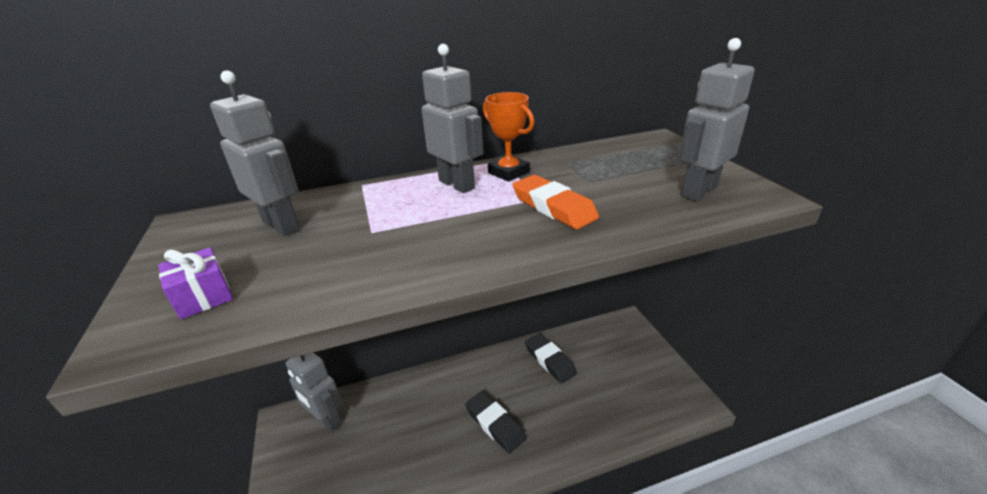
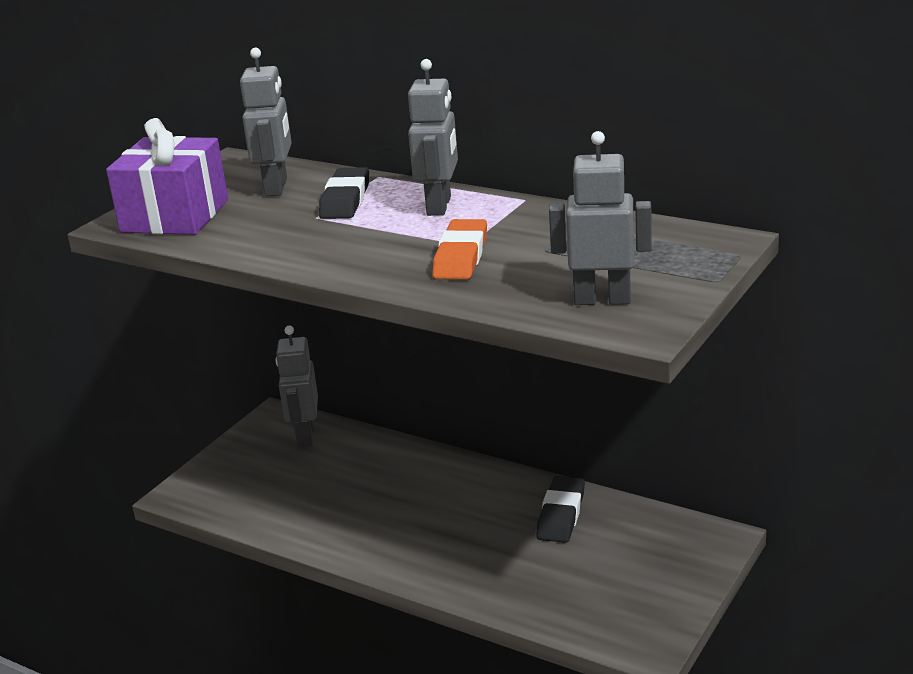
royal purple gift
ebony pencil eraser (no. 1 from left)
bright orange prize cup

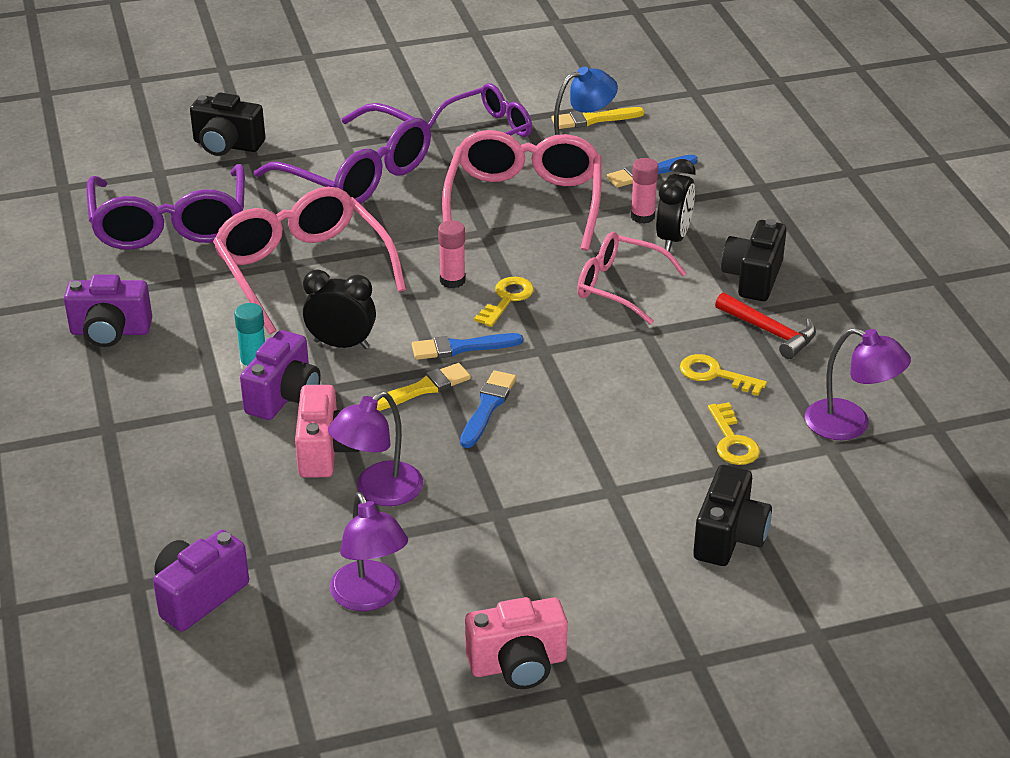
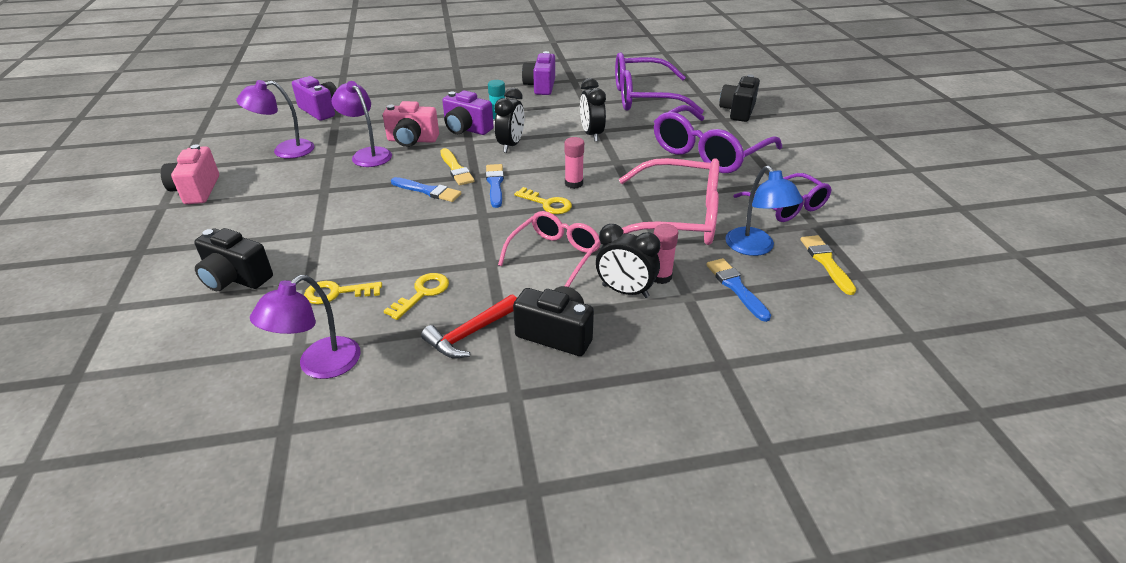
ebony clock (no. 2 from left)

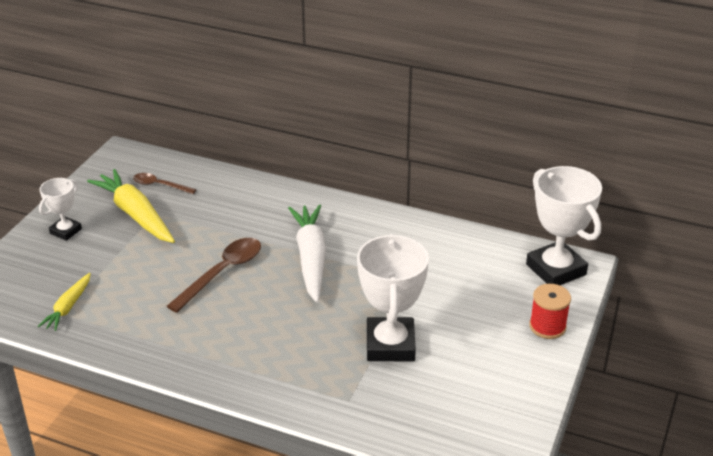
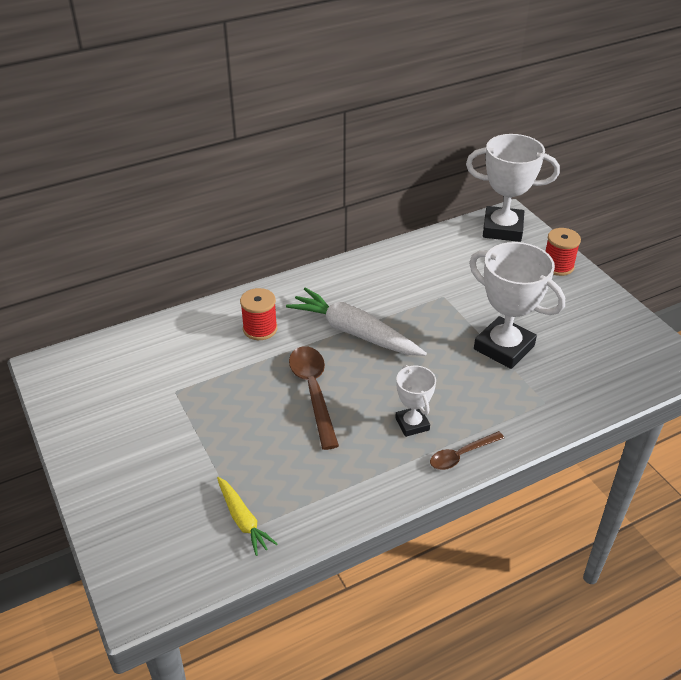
scarlet bobbin (no. 1 from left)
pure white prize cup (no. 1 from left)
brown teaspoon (no. 2 from left)
golden carrot (no. 2 from left in the first image)

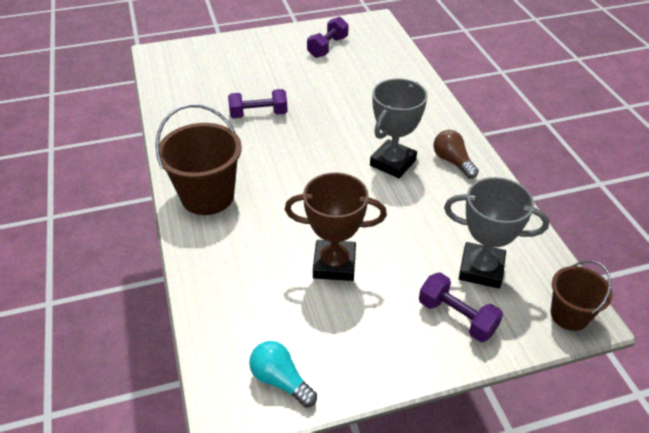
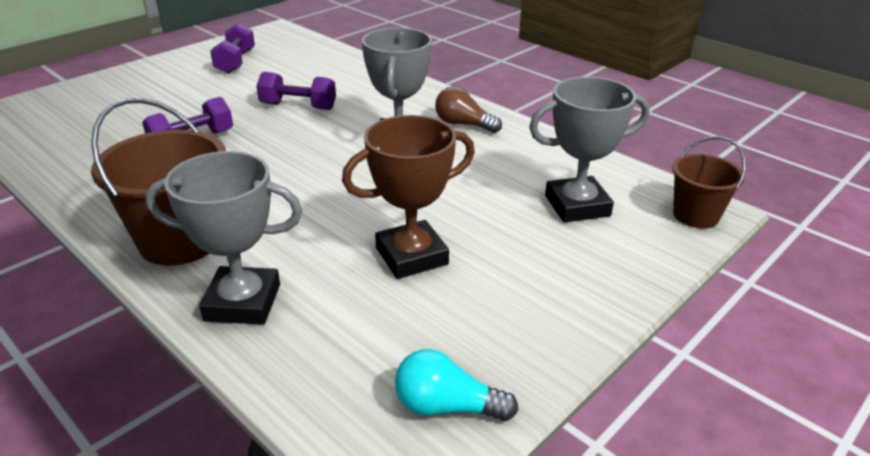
grey prize cup (no. 1 from left)
royal purple dumbbell (no. 3 from left)

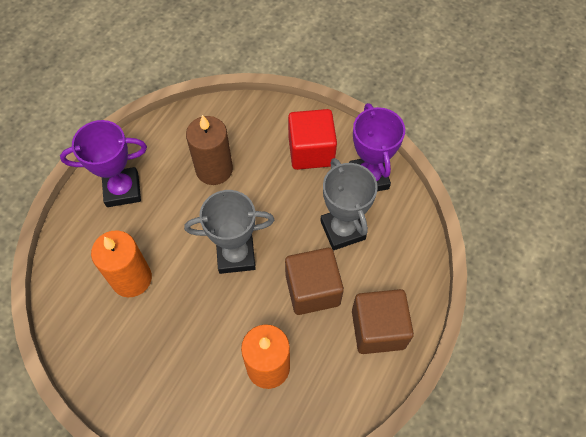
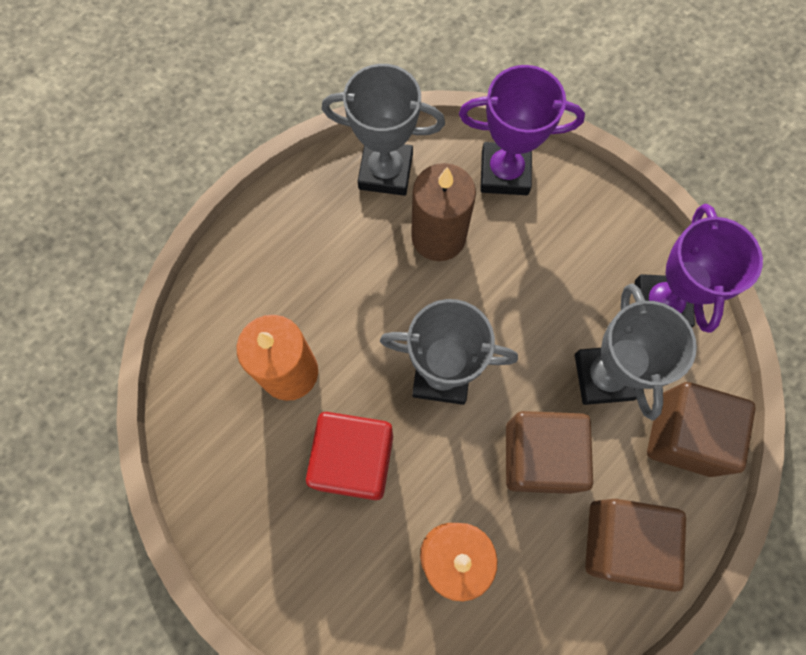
scarlet block
grey prize cup (no. 1 from left)
royal purple prize cup (no. 1 from left)
brown block (no. 3 from left)

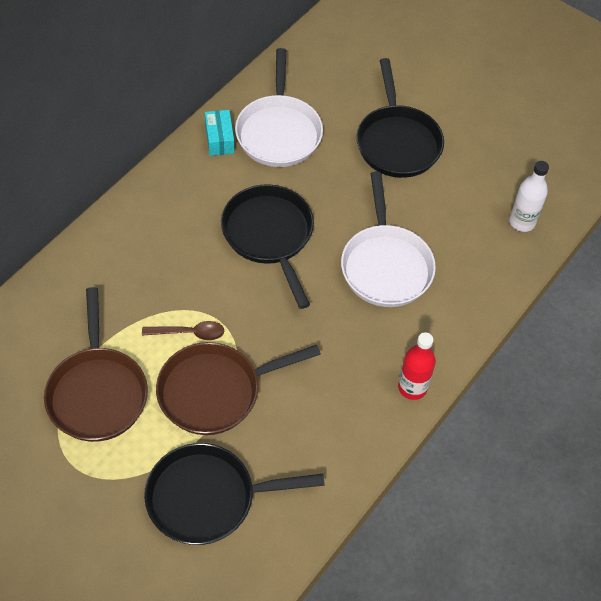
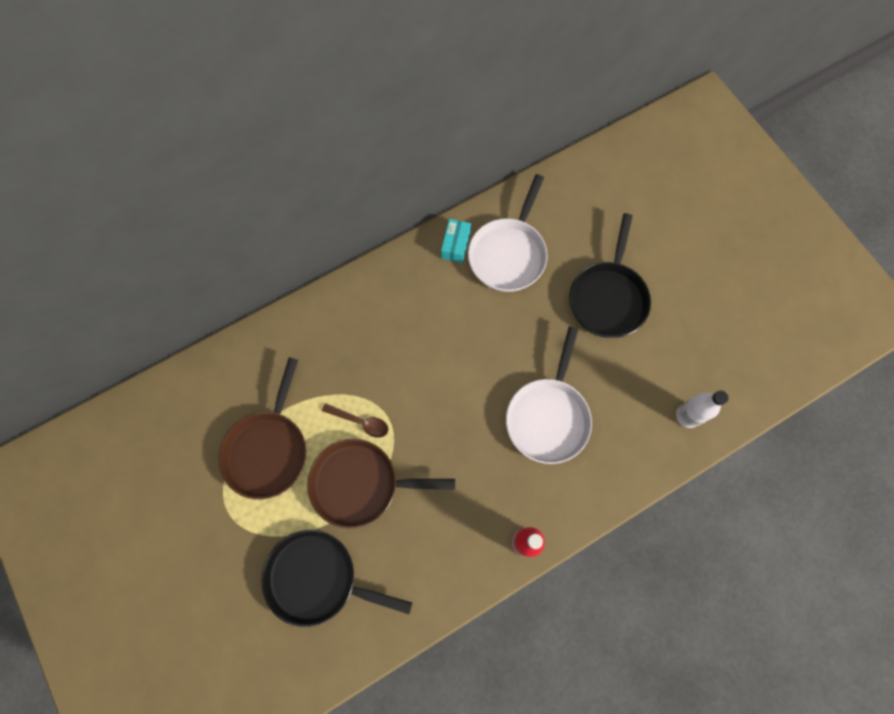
ebony pan (no. 2 from left in the first image)

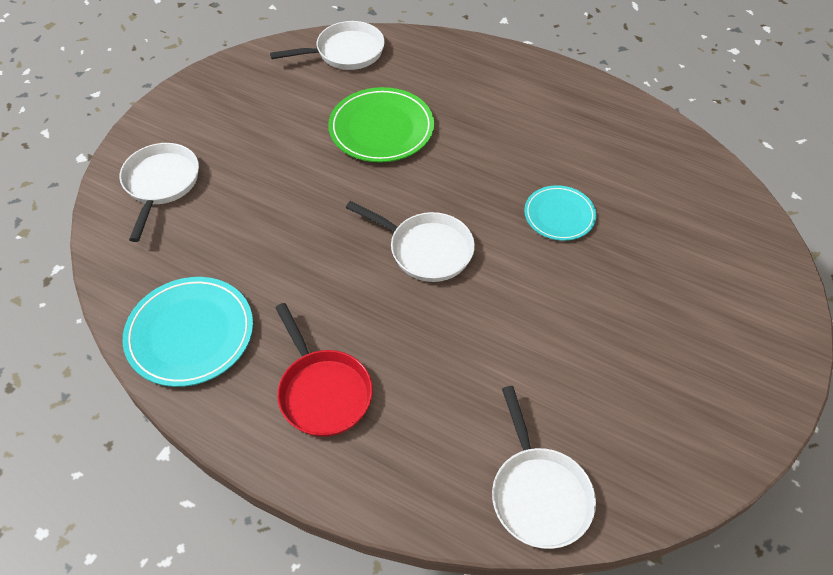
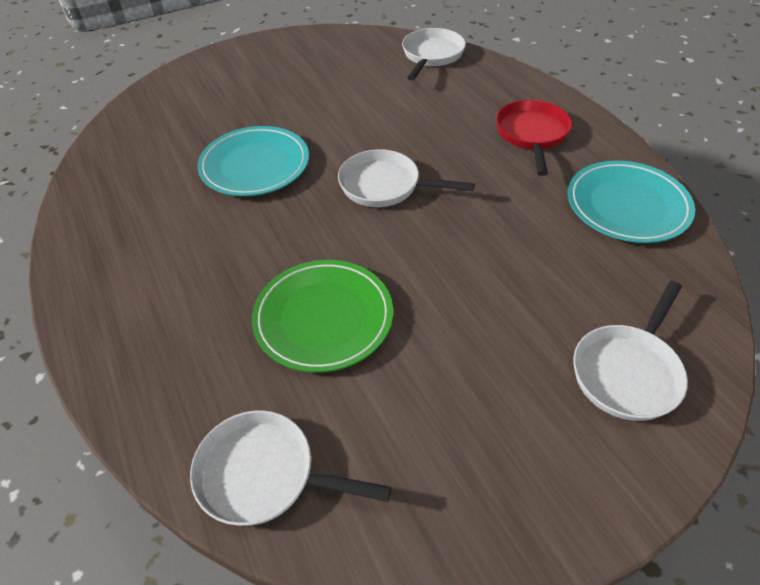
turquoise dinner plate (no. 1 from left)
pure white pan (no. 2 from left)

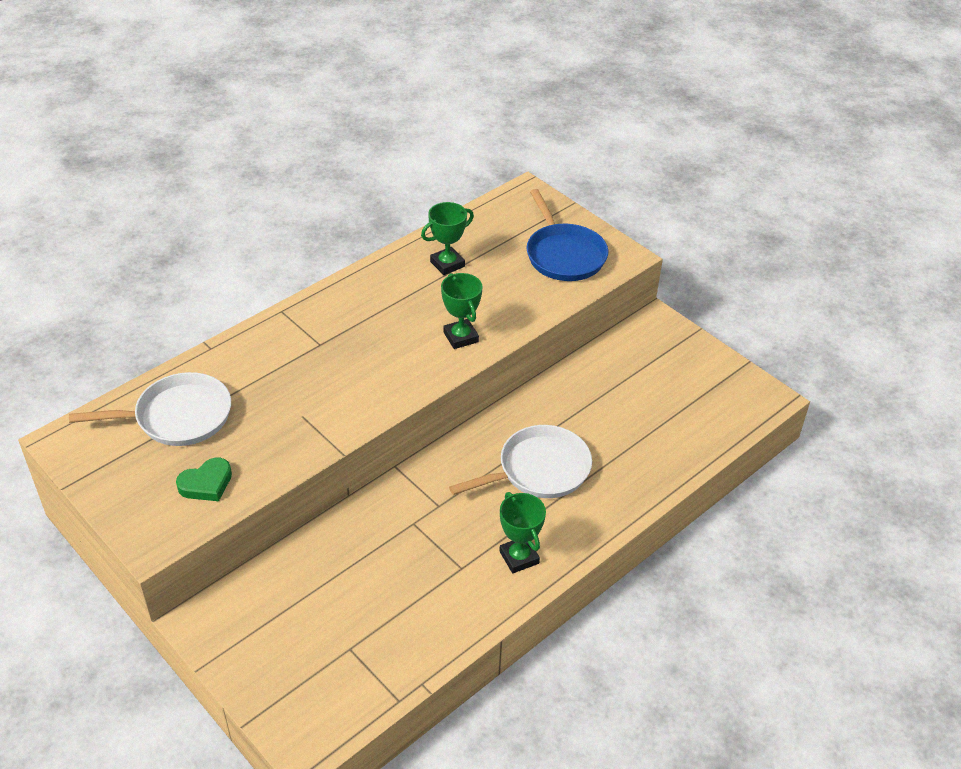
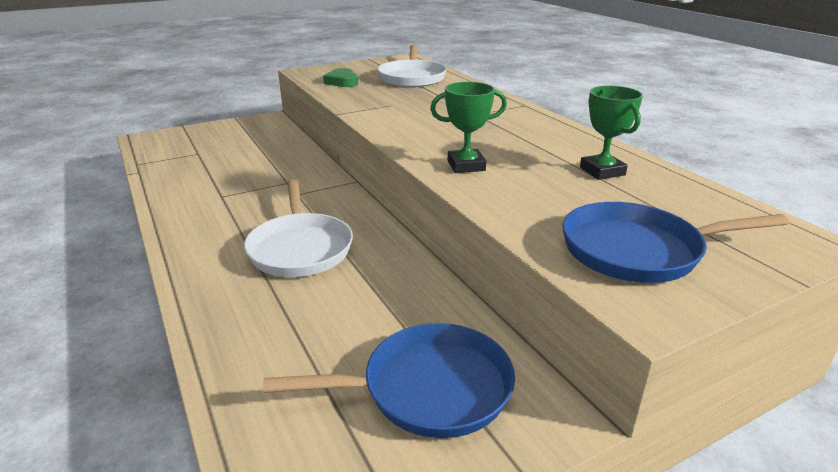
blue pan (no. 1 from left)
leaf-green prize cup (no. 3 from left in the first image)

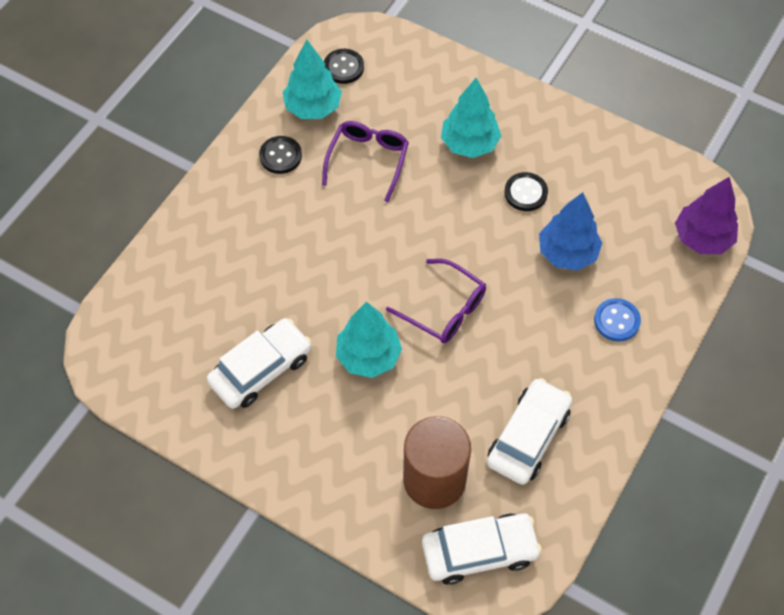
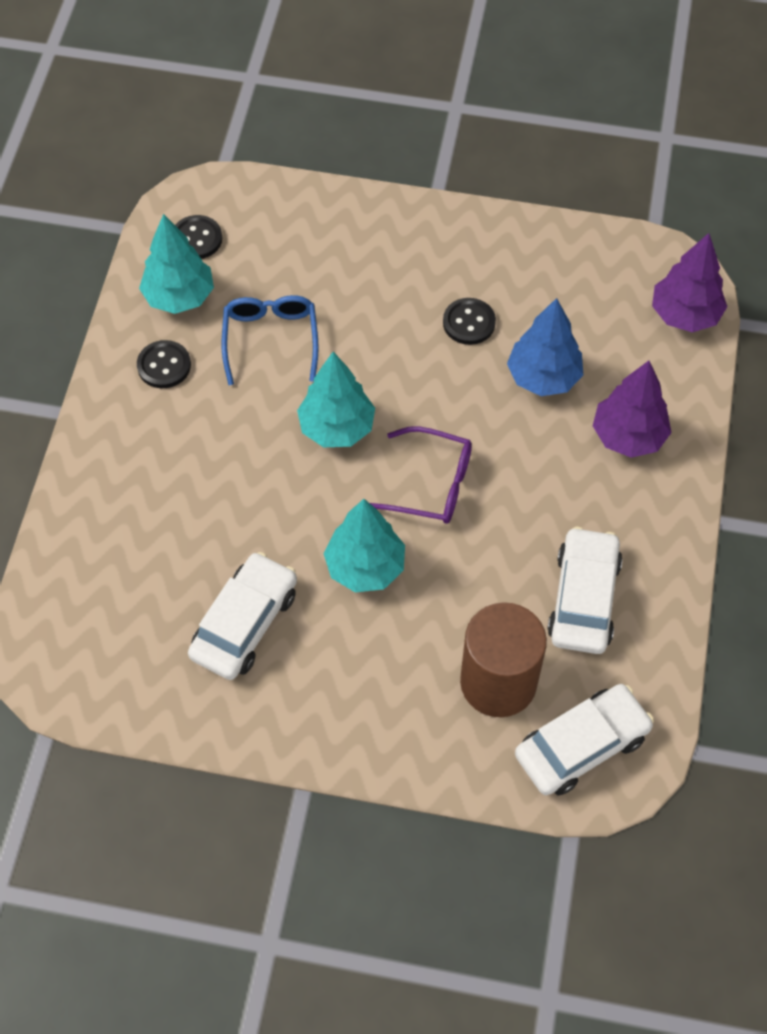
blue glasses
turquoise tree (no. 2 from left)
royal purple tree (no. 1 from left)

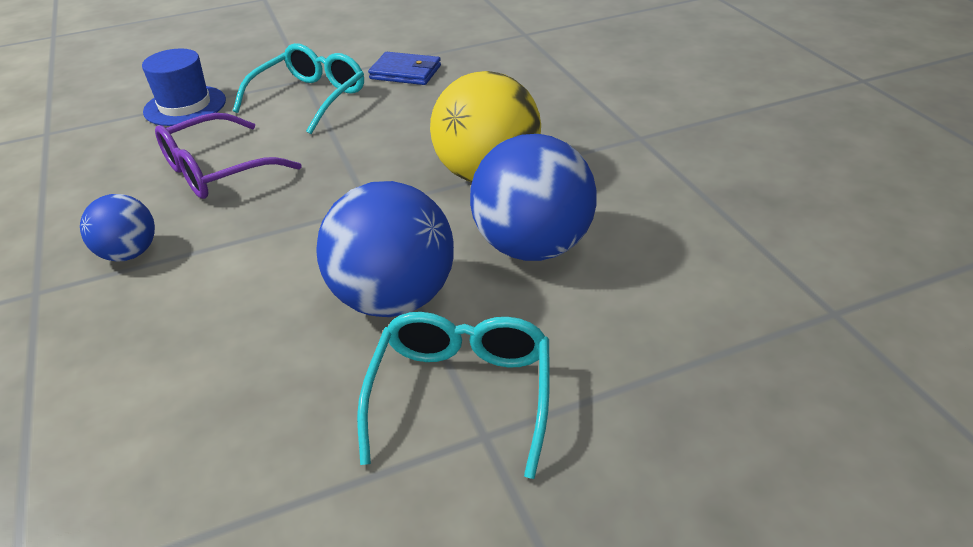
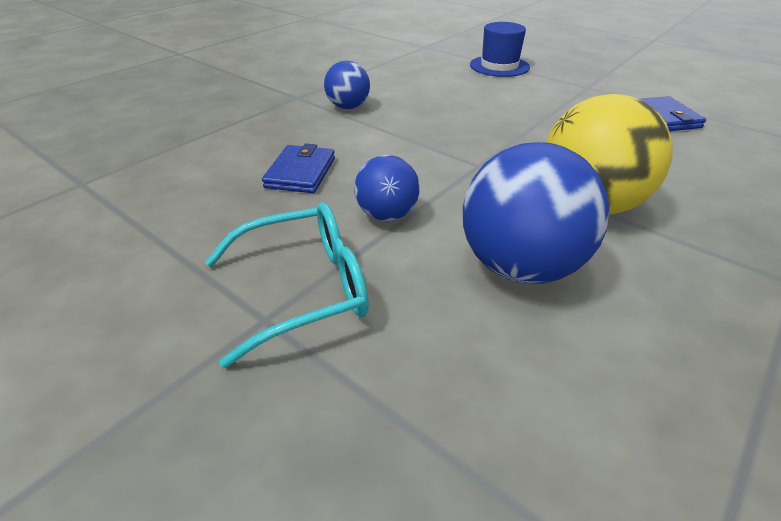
blue card wallet (no. 1 from left)
blue ball (no. 2 from left)
royal purple glasses
turquoise glasses (no. 1 from left in the first image)

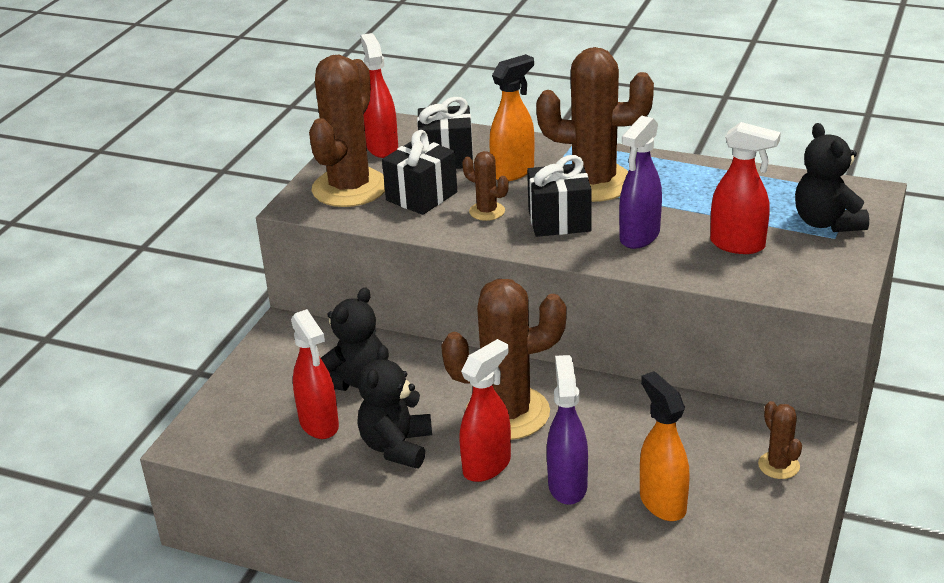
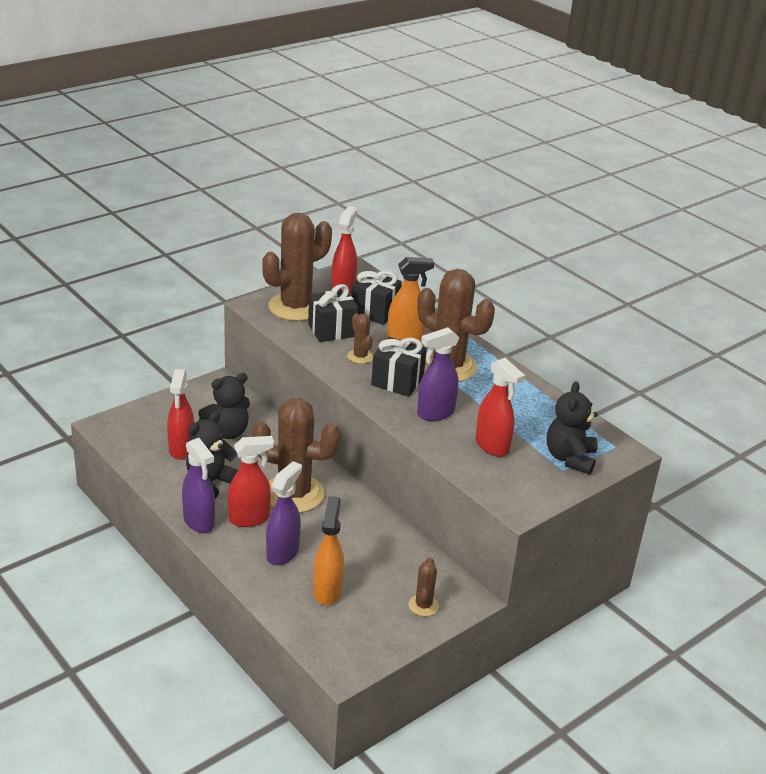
royal purple spray bottle (no. 1 from left)

